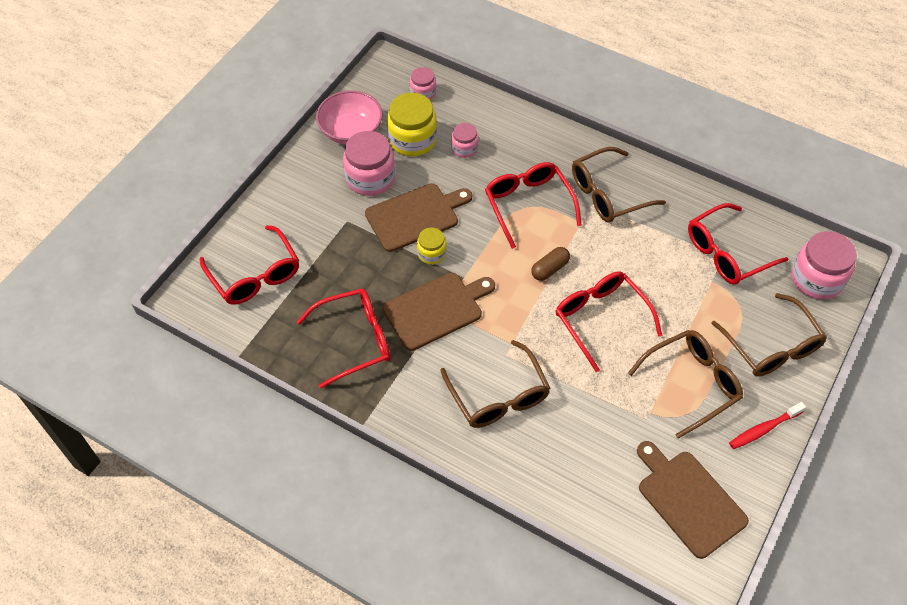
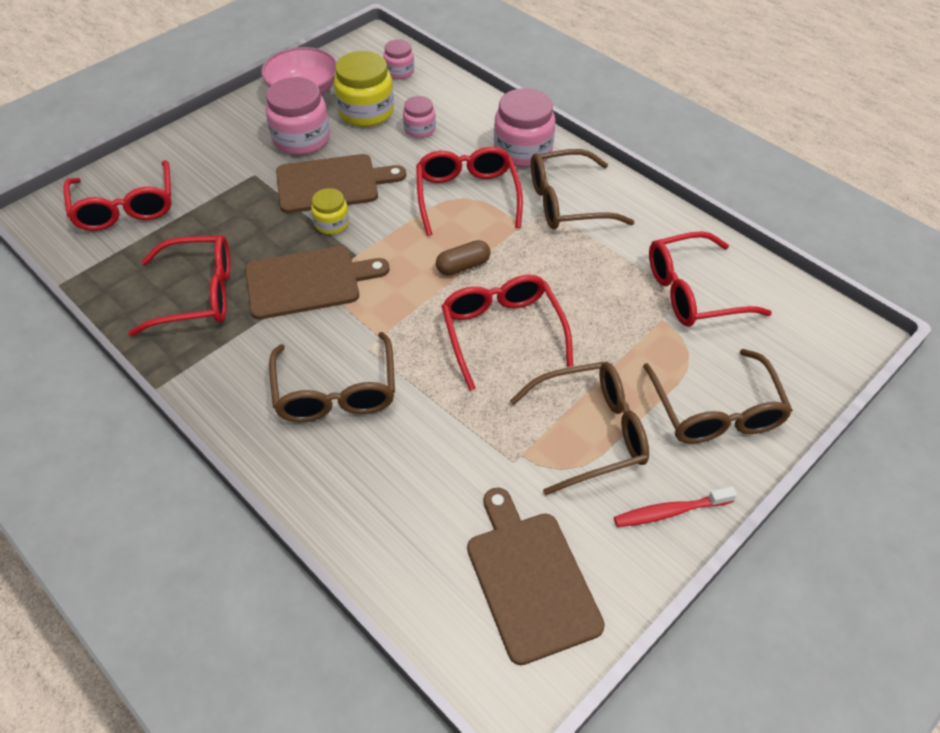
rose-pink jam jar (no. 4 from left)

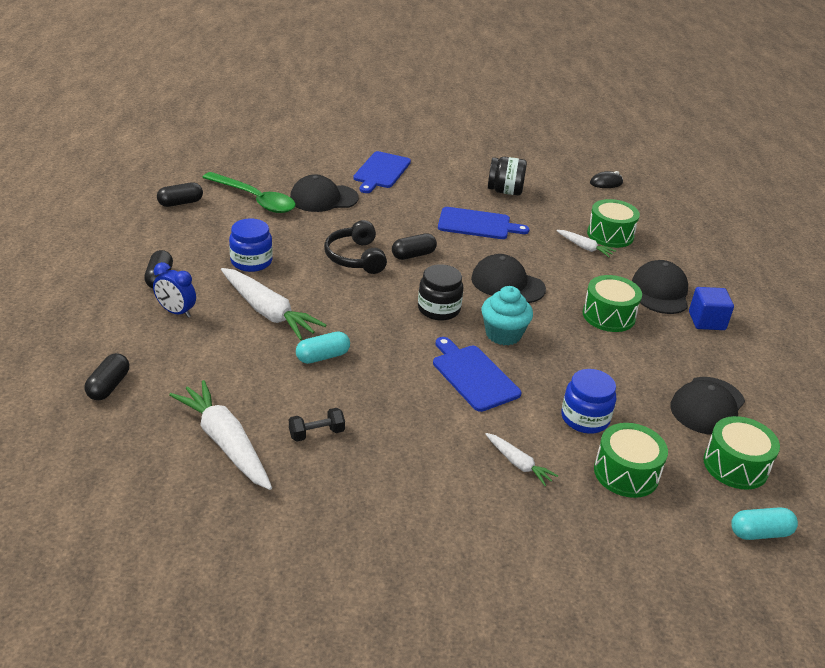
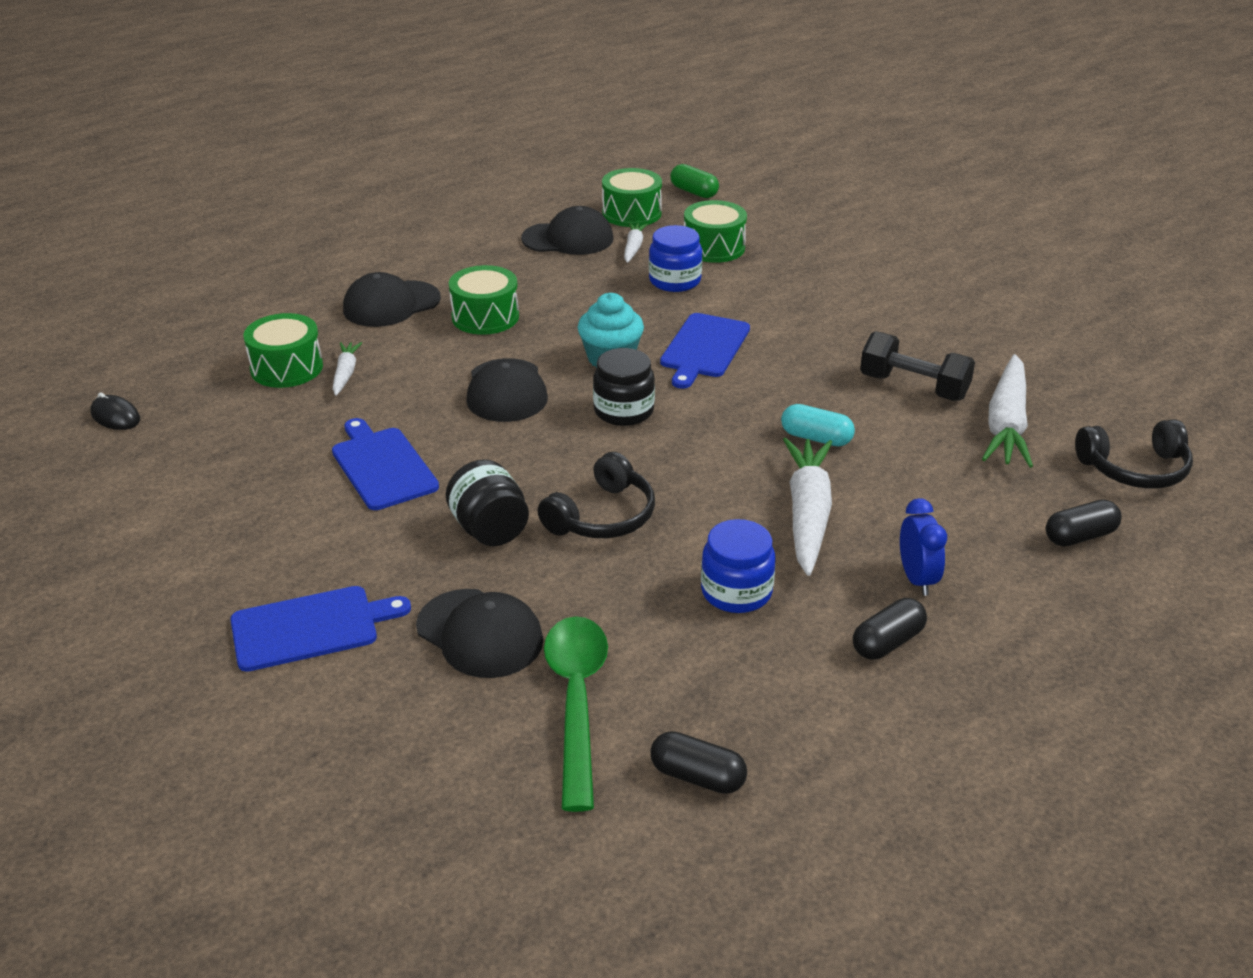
ebony jam jar (no. 1 from left)
pure white carrot (no. 2 from left)
leaf-green pill shape
ebony dumbbell
ebony headphones (no. 2 from left)
ebony pill shape (no. 4 from left in the first image)
blue block

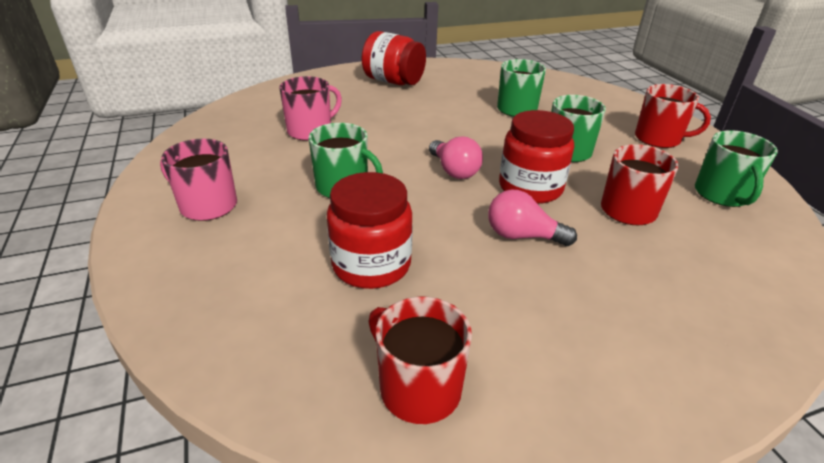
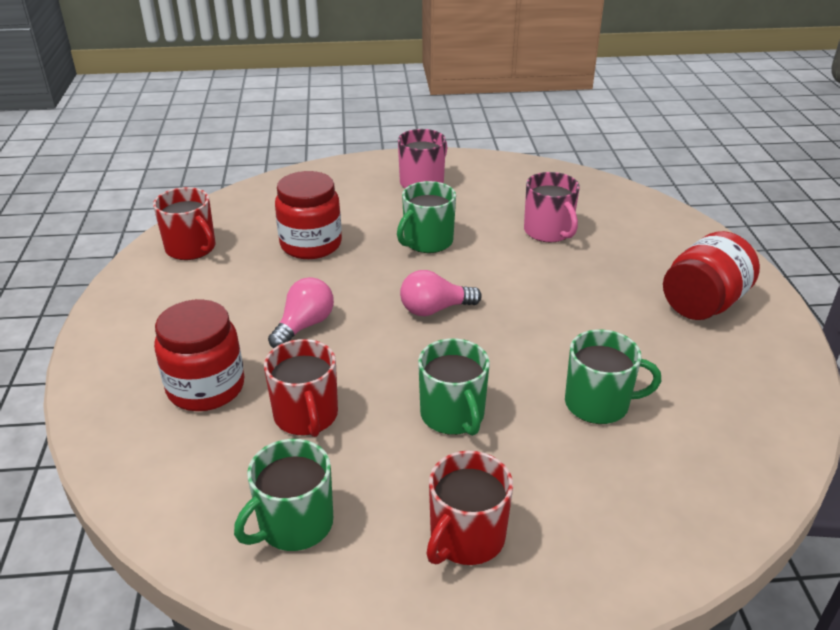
scarlet coffee mug (no. 1 from left)
scarlet jam jar (no. 1 from left)
leaf-green coffee mug (no. 1 from left)

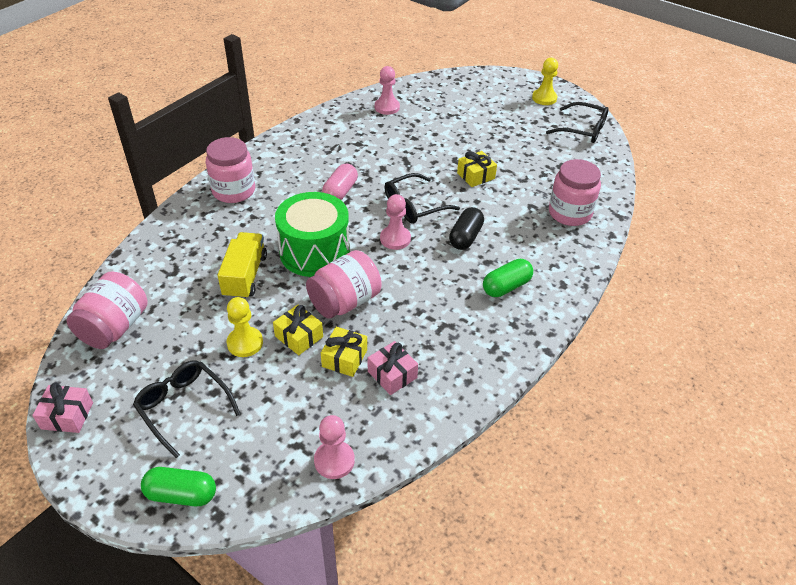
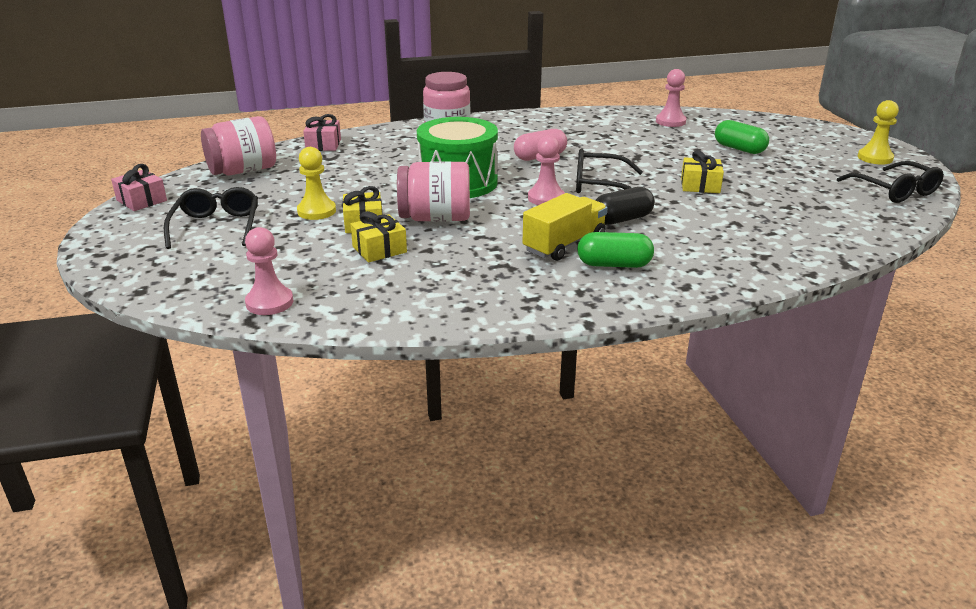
rose-pink gift (no. 2 from left)
golden truck
leaf-green pill shape (no. 2 from left)
rose-pink jam jar (no. 4 from left in the first image)

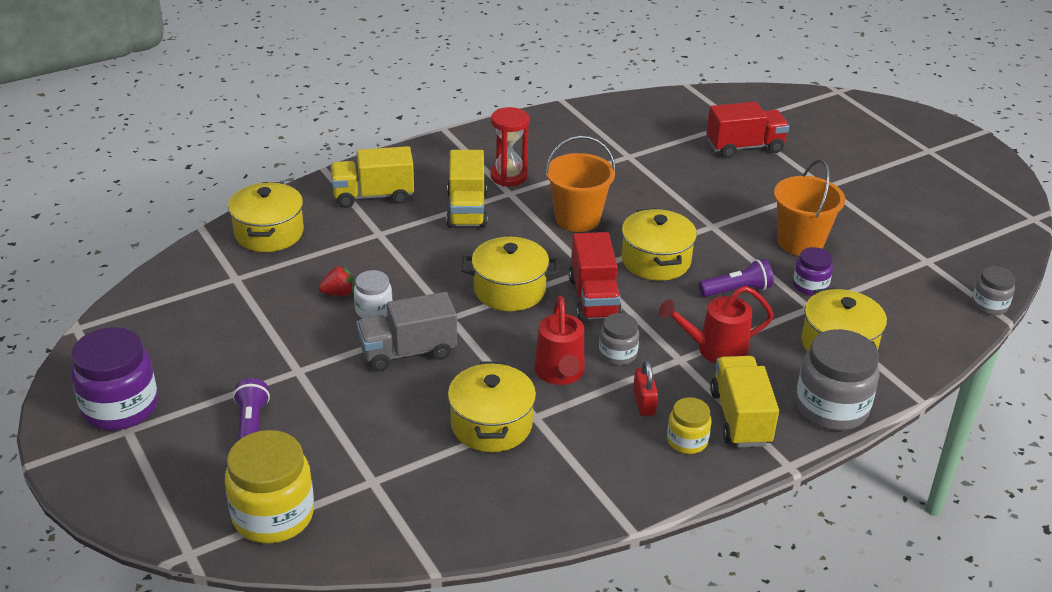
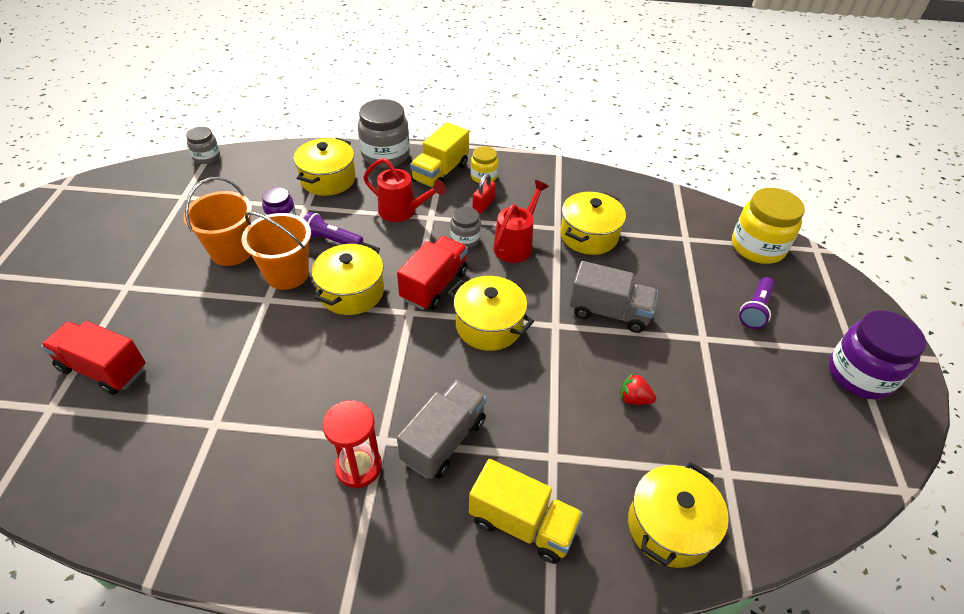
bright orange bucket (no. 2 from left)
grey truck (no. 1 from left)
pure white jam jar

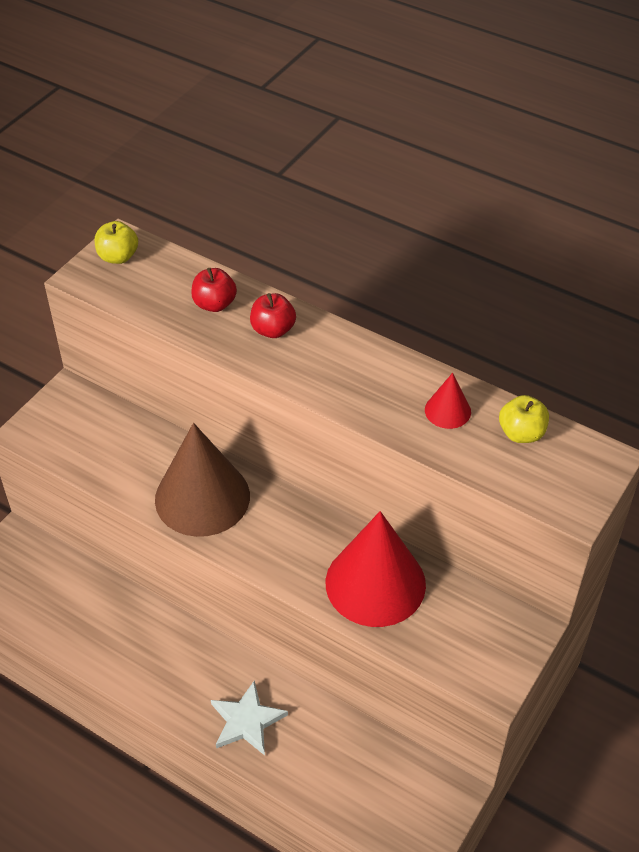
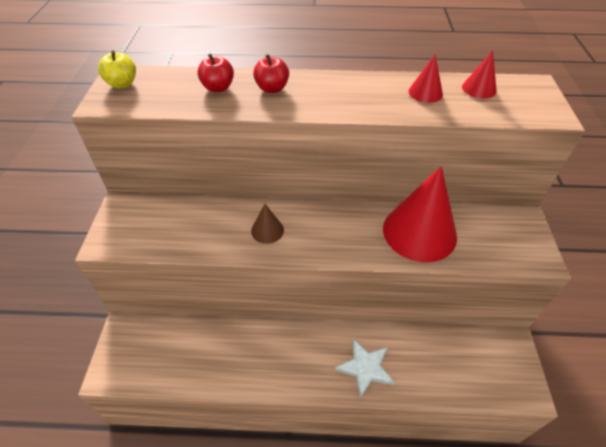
brown cone
scarlet cone (no. 3 from left)

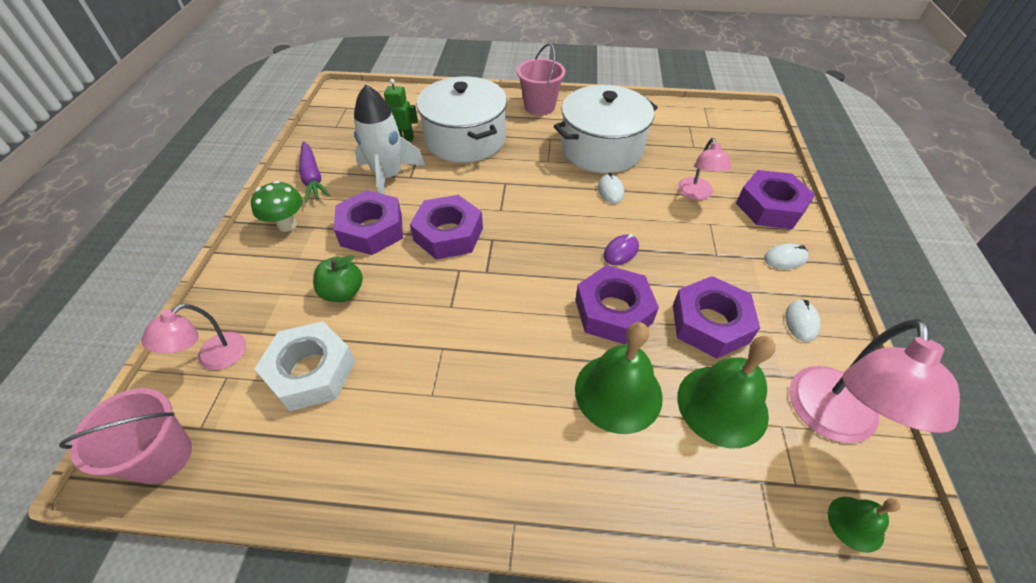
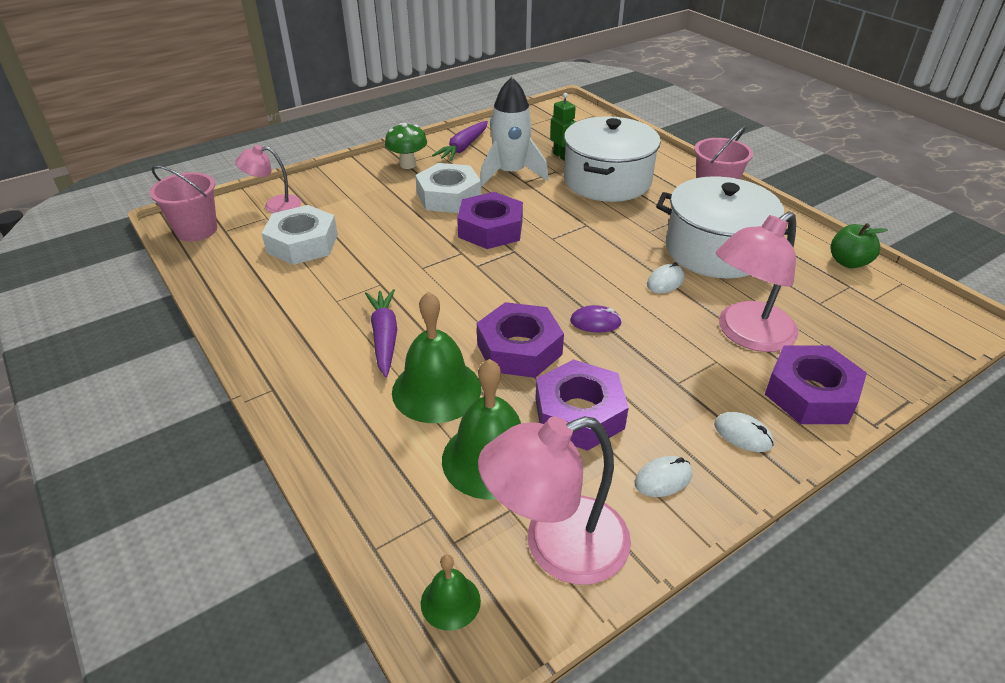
royal purple carrot (no. 1 from left)
pure white hex nut (no. 2 from left)
rose-pink desk lamp (no. 3 from left)
leaf-green apple

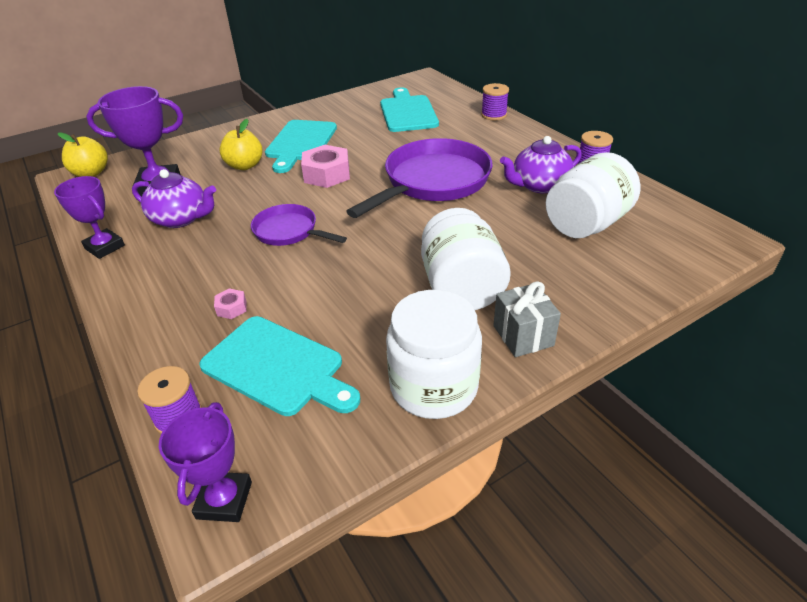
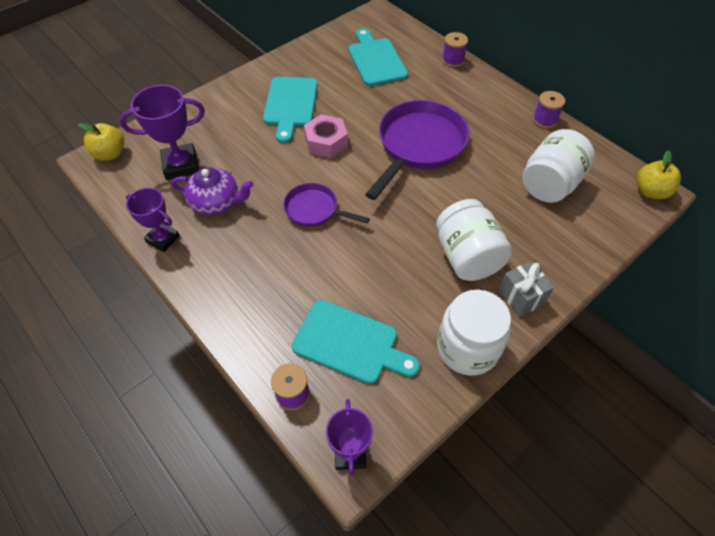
golden apple (no. 2 from left)
rose-pink hex nut (no. 1 from left in the first image)
royal purple china teapot (no. 2 from left in the first image)

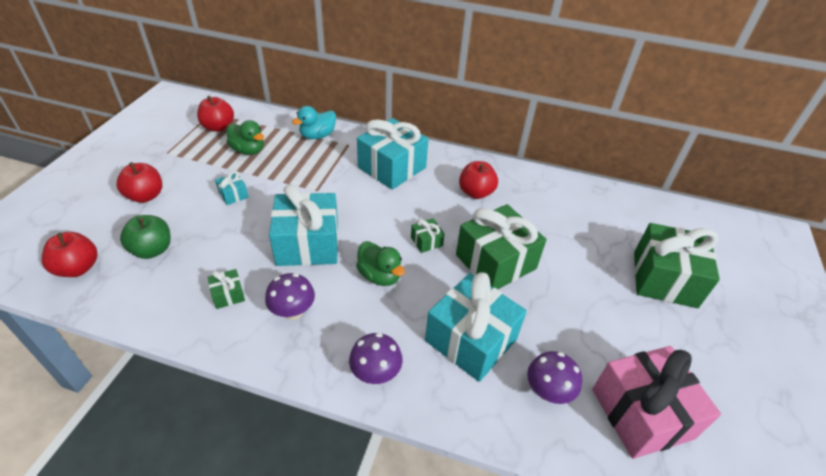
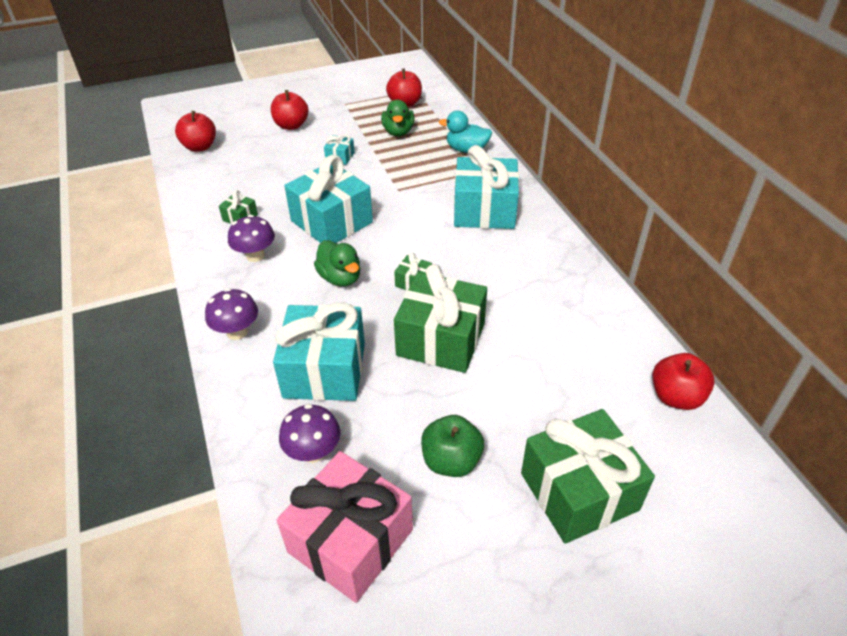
leaf-green duck (no. 1 from left)
leaf-green apple
scarlet apple (no. 4 from left)

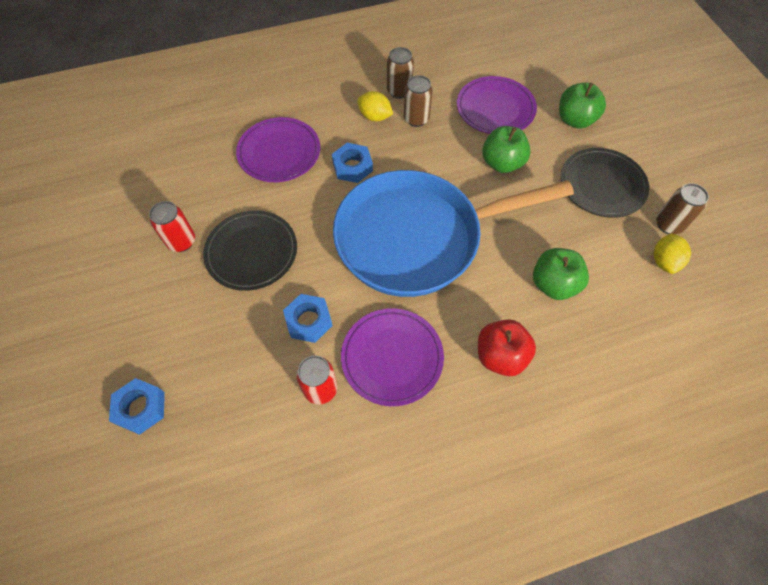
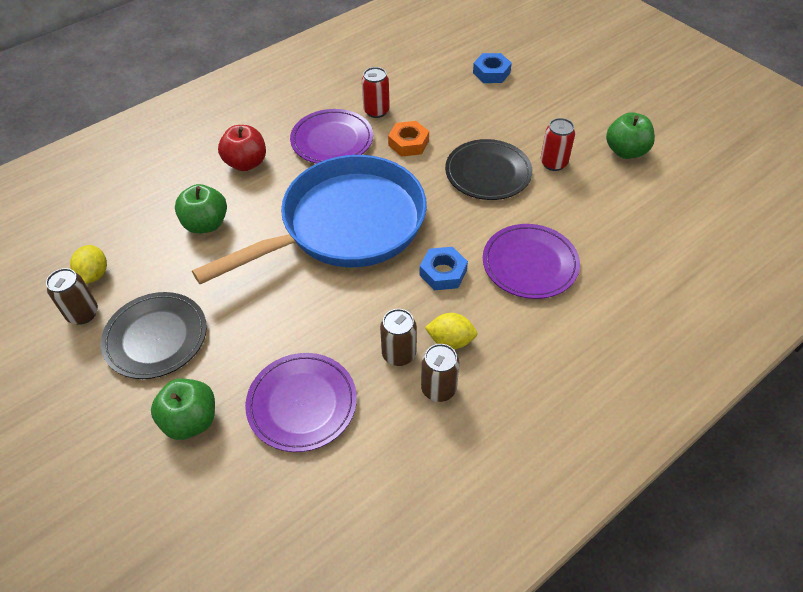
bright orange hex nut
leaf-green apple (no. 3 from left)

